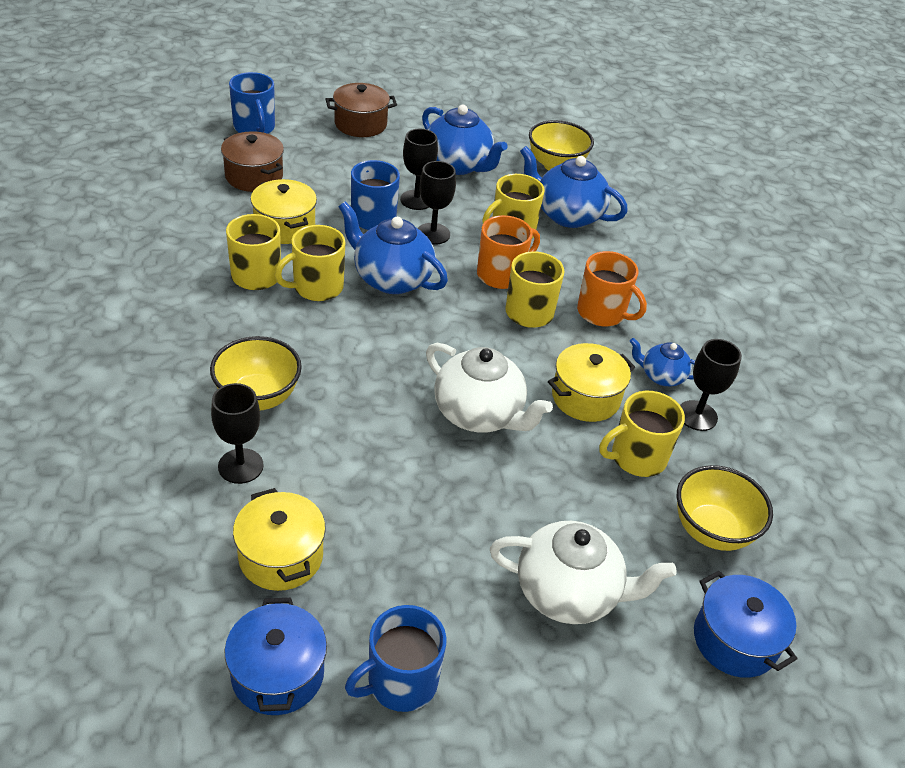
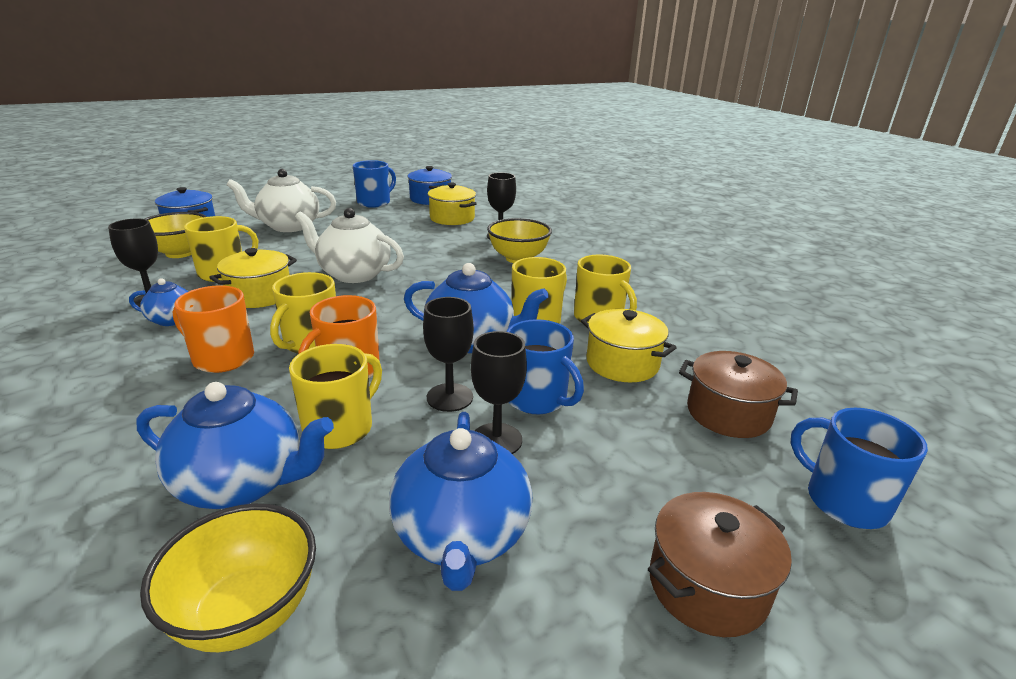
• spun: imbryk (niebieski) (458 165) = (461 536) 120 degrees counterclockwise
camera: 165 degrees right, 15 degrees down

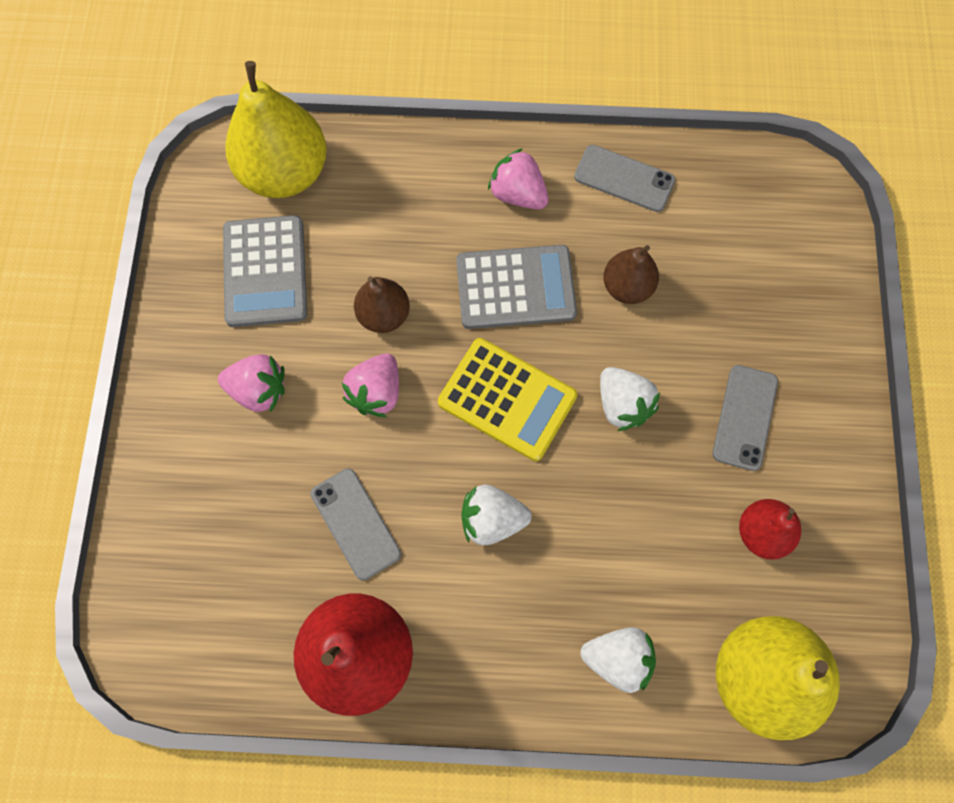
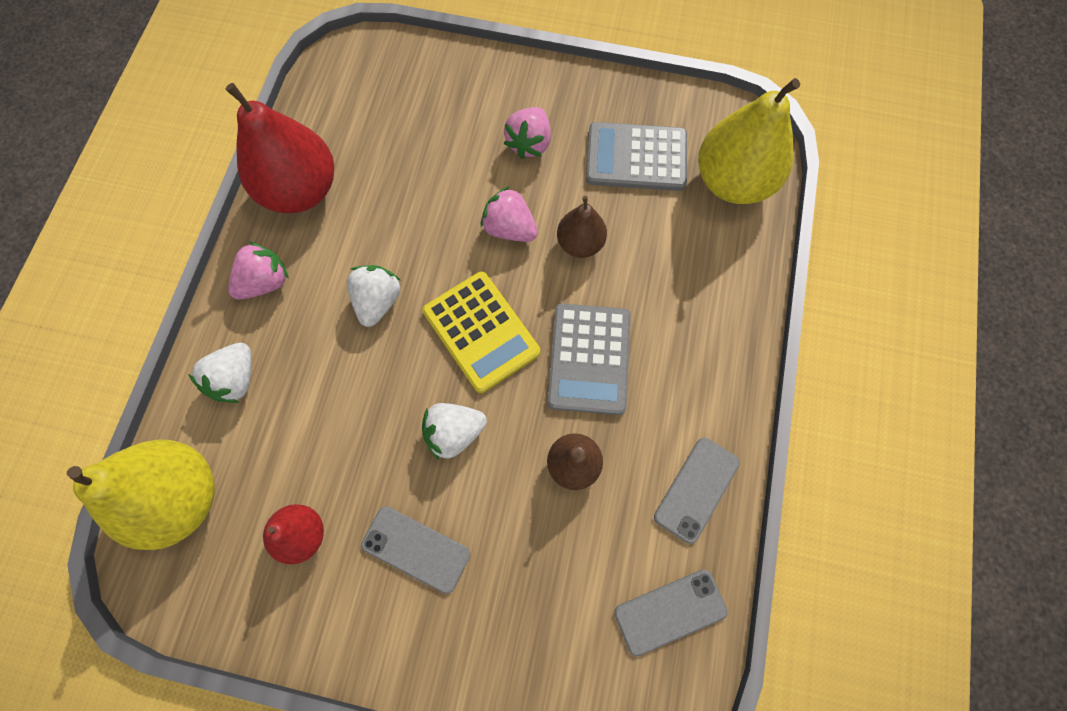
• relocated: truskawka (różowy) (518 194) to (265 282)
• spun: kalkulator (żółty) (507 399) = (481 332) 75 degrees counterclockwise
• relocated: telefon (szary) (355 523) to (670 611)
camera: 100 degrees right, 0 degrees up

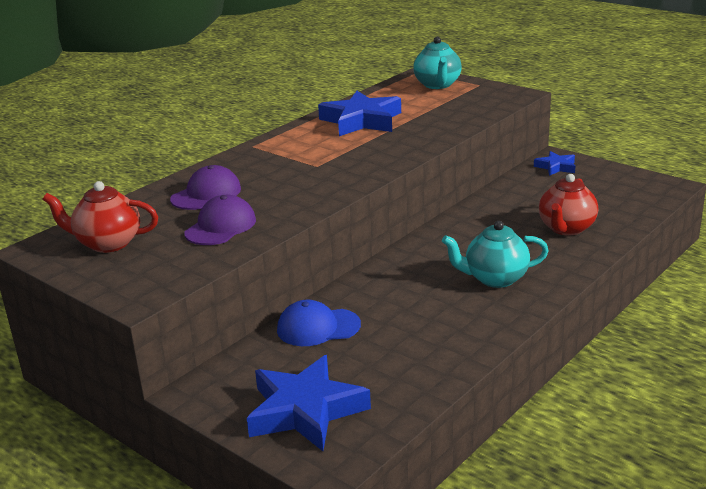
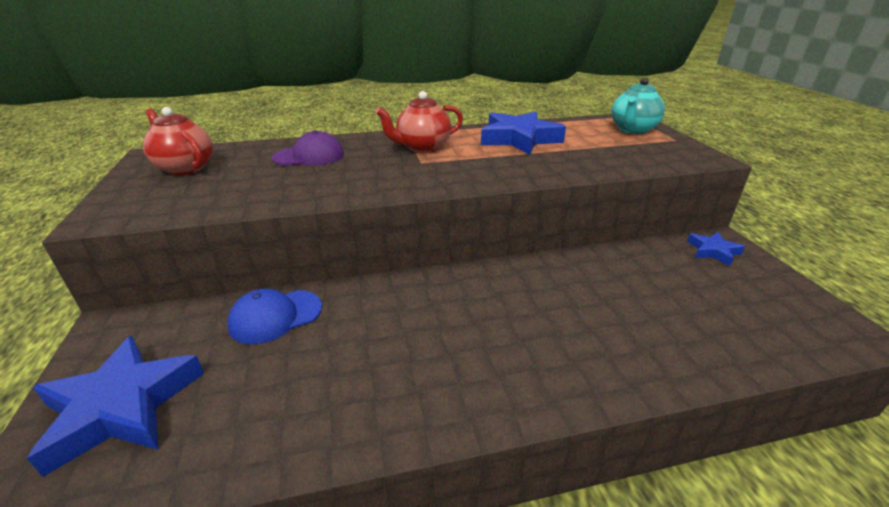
• relocated: imbryk (czerwony) (566 229) to (422 148)
• missing: czapka (fioletowy) (221 227)
• missing: imbryk (turkusowy) (494 279)
• spun: czapka (niebieski) (318 327) = (275 316) 60 degrees counterclockwise
camera: 35 degrees right, 5 degrees up

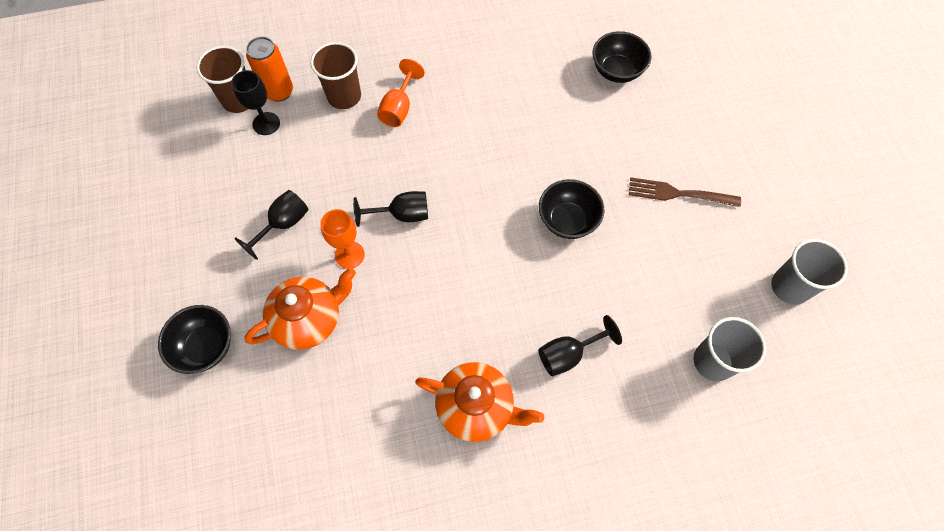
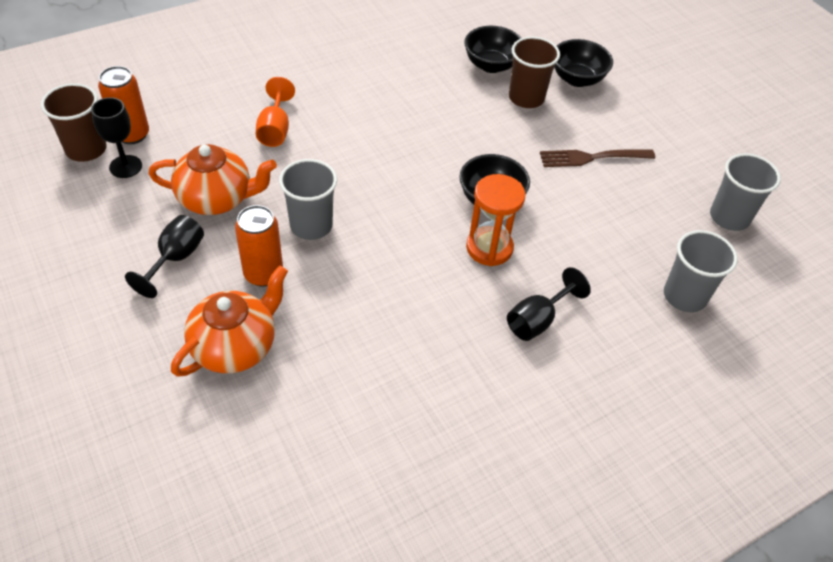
• relocated: szklanka (brązowy) (344 96) to (526 98)
• exchanged: kielich (czarny) (402 215) to szklanka (szary) (311 225)
• exchanged: kielich (pomarańczowy) (349 255) to puszka (pomarańczowy) (263 274)
• relocated: miska (czarny) (206 347) to (577 79)
• relocated: imbryk (pomarańczowy) (476 407) to (217 199)
• appeared: klepsydra (pomarańczowy) (489 248)
camera: 20 degrees left, 15 degrees down

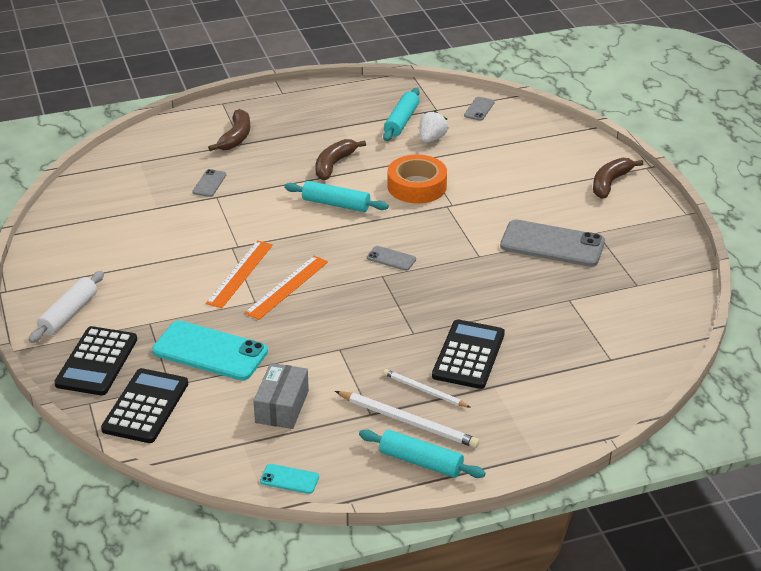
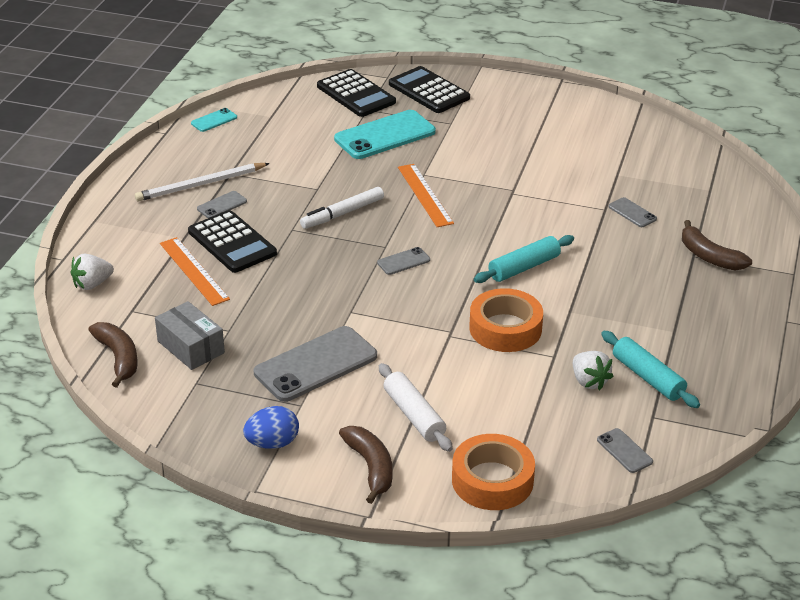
• relocated: banan (brązowy) (333 165) to (118 358)
• relocated: linijka (pomarańczowy) (240 274) to (193 271)
• relocated: wałek do ciasta (biały) (68 314) to (414 415)
• relocated: pudełko (szary) (282 406) to (190 347)
• exchanged: ołówek (biały) (424 390) to telefon (szary) (222 205)
• missing: wałek do ciasta (turkusowy) (421 462)
• appeared: flamaster (biały) (342 213)
• appeared: truskawka (biały) (92 284)
• appeared: jajko (niebieski) (272 443)
• appeared: taśma klejąca (pomarańczowy) (492 480)
camera: 125 degrees right, 0 degrees up

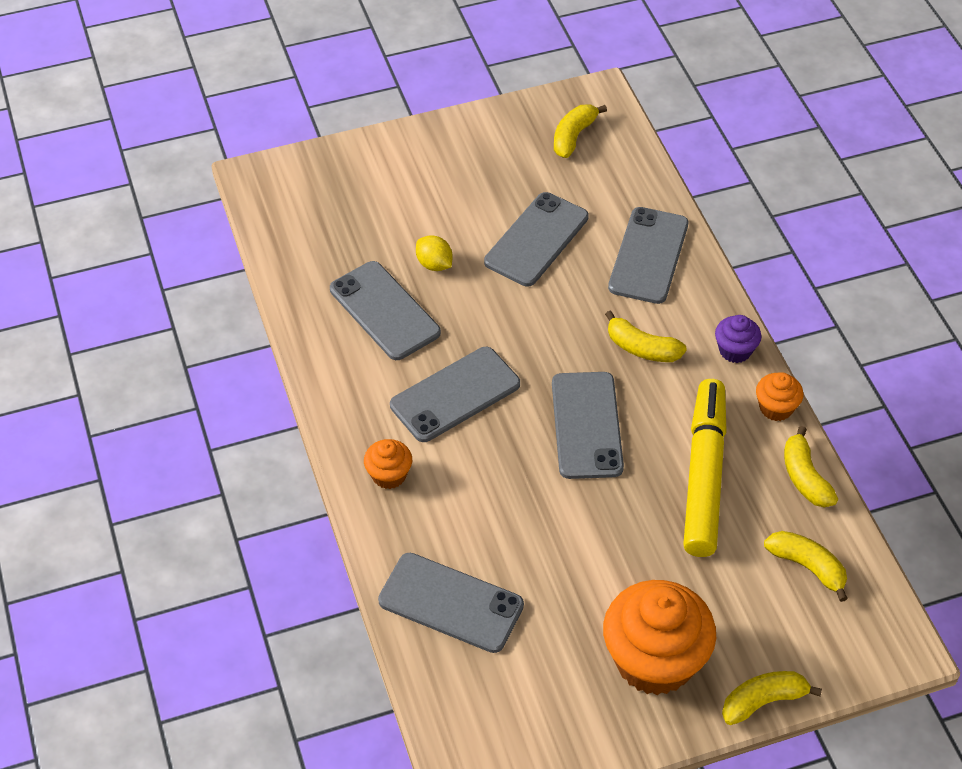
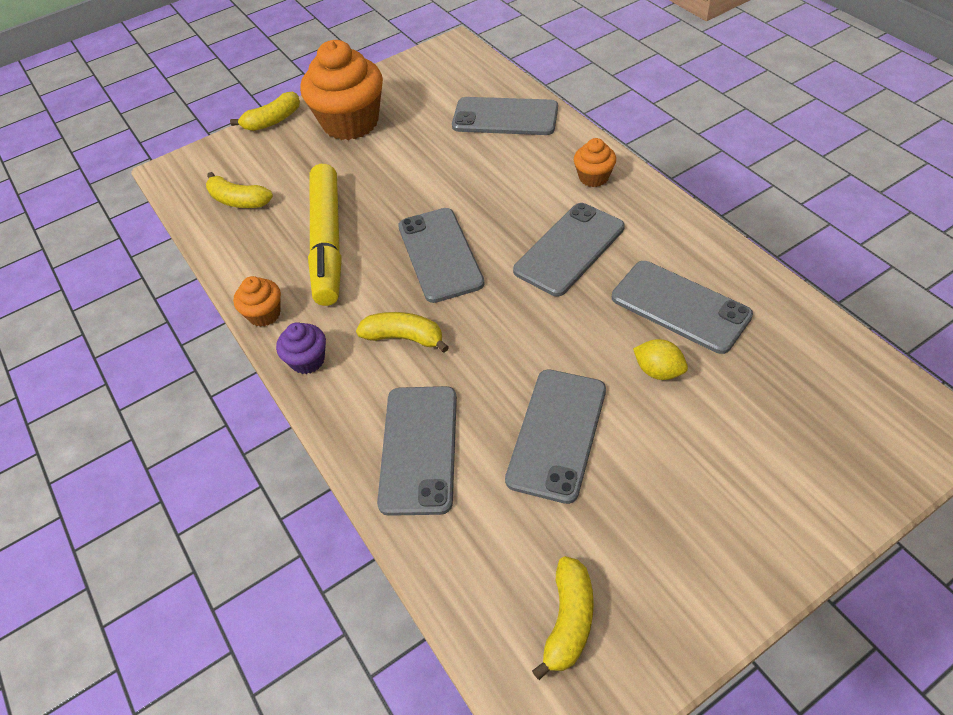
• missing: banan (żółty) (805 477)
camera: 170 degrees right, 0 degrees up

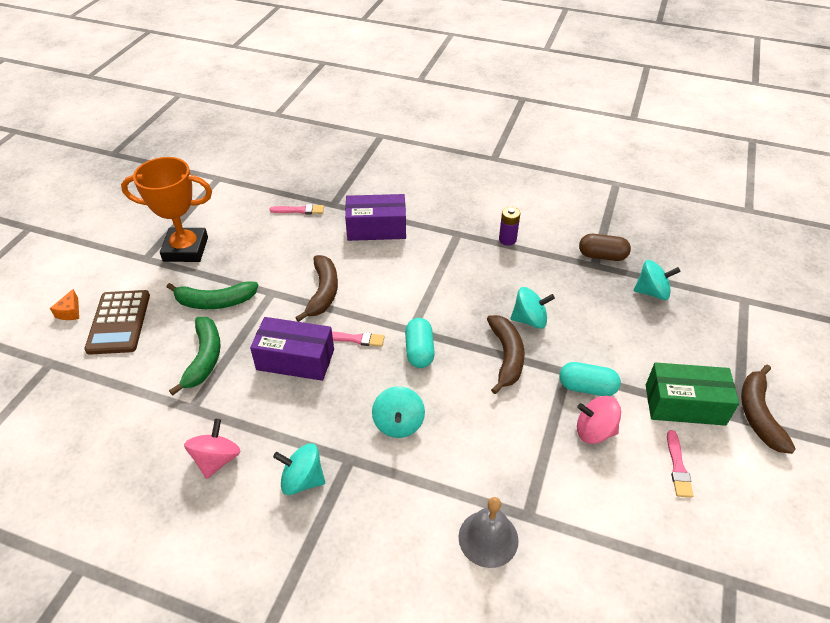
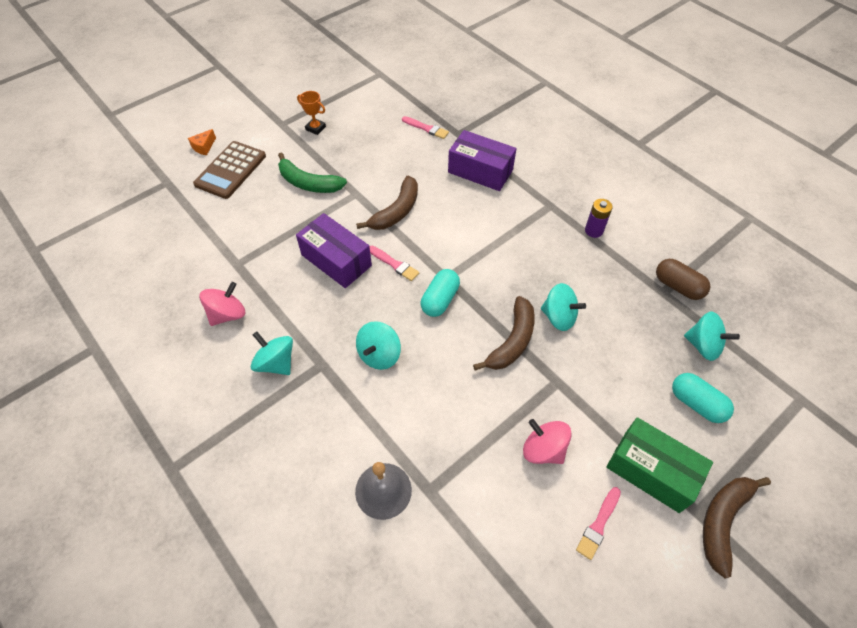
• size: puchar (pomarańczowy) (186 249) = (315 128) x0.44
• missing: banan (zielony) (204 358)
• relocated: kapsułka (turkusowy) (587 387) to (696 403)
camera: 30 degrees right, 10 degrees up

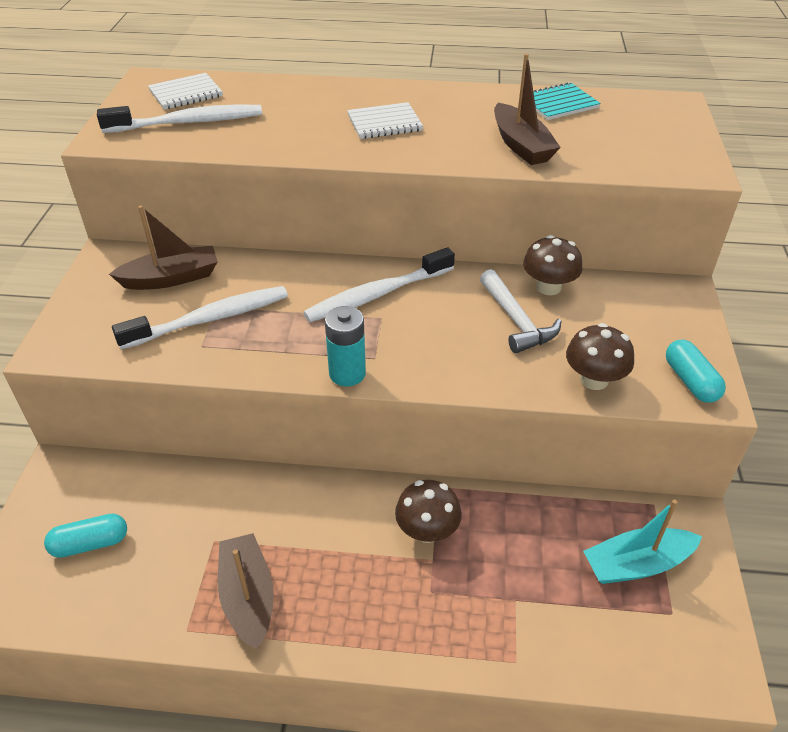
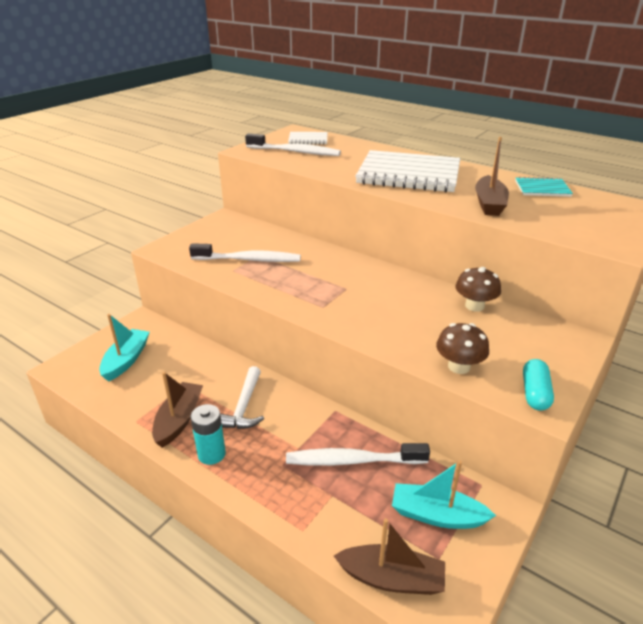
• size: zeszyt (biały) (384 123) = (408 174) x2.14
• relocated: łódka (brązowy) (171 278) to (391 578)
• relocated: szczoteczka do zębów (biały) (377 295) to (352 460)
• relocated: młotek (biały) (516 320) to (244 407)
• relocated: bateria (turkusowy) (347 373) to (211 454)
• missing: grzyb (brązowy) (427 530)
• exchanged: kapsułka (turkusowy) (90 544) to łódka (turkusowy) (126 360)
camera: 30 degrees right, 10 degrees down

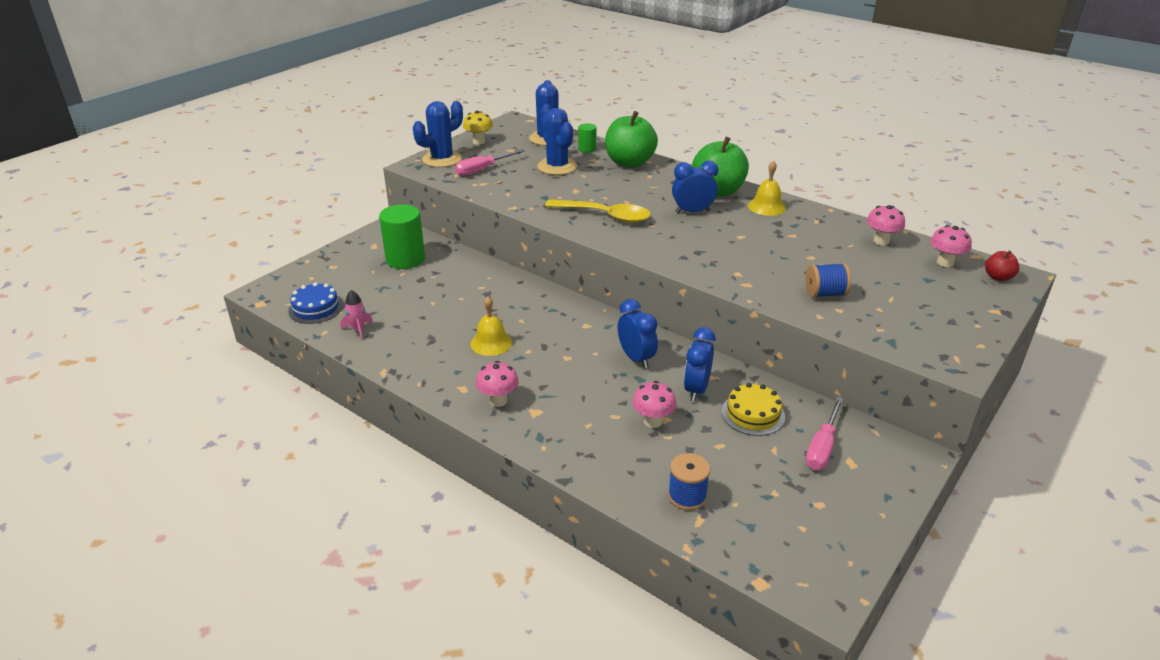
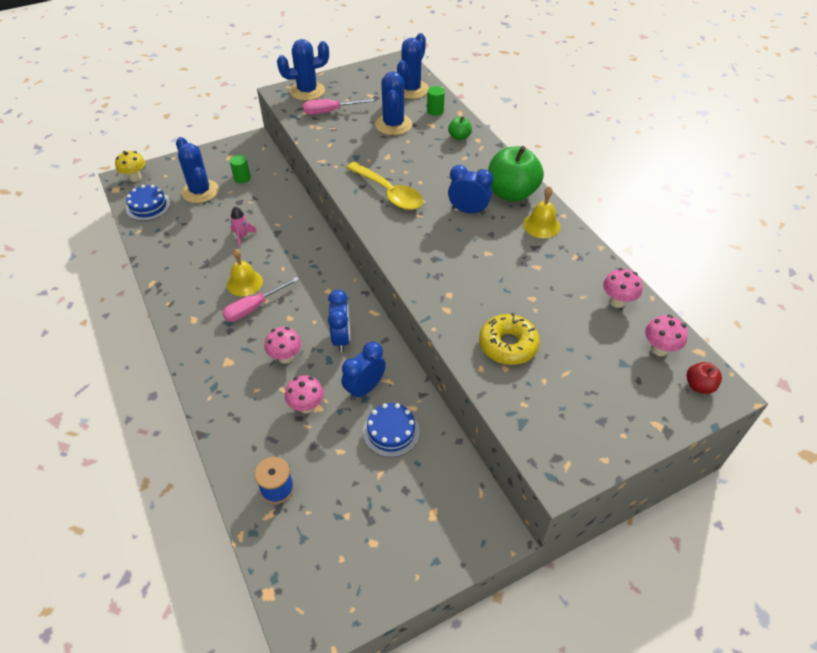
• relocated: grzyb (żółty) (479 141) to (135 178)
• size: jabłko (zielony) (629 163) = (459 137) x0.47
• size: walec (zielony) (405 259) = (242 178) x0.51
• exchanged: szpulka (niebieski) (825 294) to donut (żółty) (508 345)
• relocated: rakieta (różowy) (358 330) to (242 236)
• relocated: grzyb (różowy) (498 400) to (285 357)
• colour: tort (żółty) (753 414) to tort (niebieski) (391 431)
• relocated: śrubokręt (różowy) (822 447) to (254 308)
• appeared: kaktus (niebieski) (200 191)
camera: 25 degrees right, 15 degrees up

